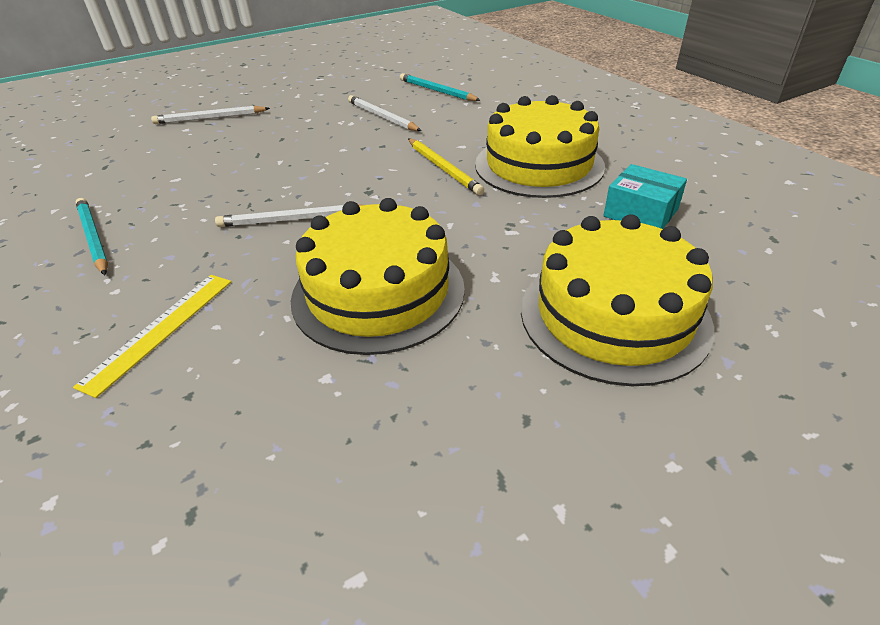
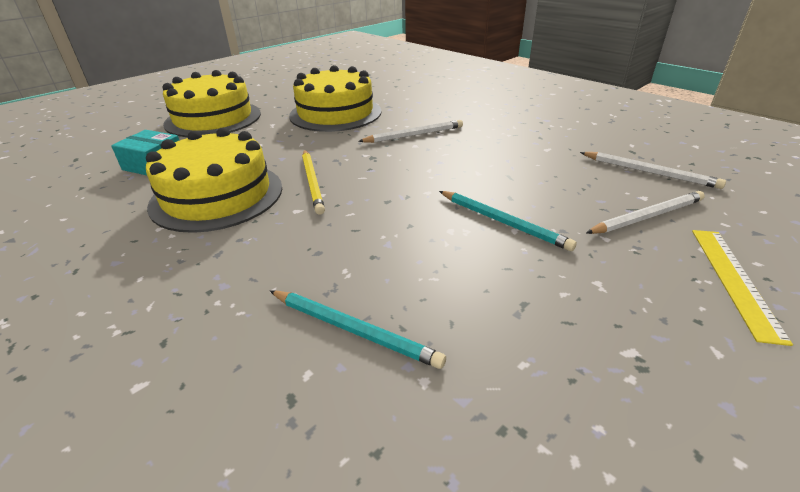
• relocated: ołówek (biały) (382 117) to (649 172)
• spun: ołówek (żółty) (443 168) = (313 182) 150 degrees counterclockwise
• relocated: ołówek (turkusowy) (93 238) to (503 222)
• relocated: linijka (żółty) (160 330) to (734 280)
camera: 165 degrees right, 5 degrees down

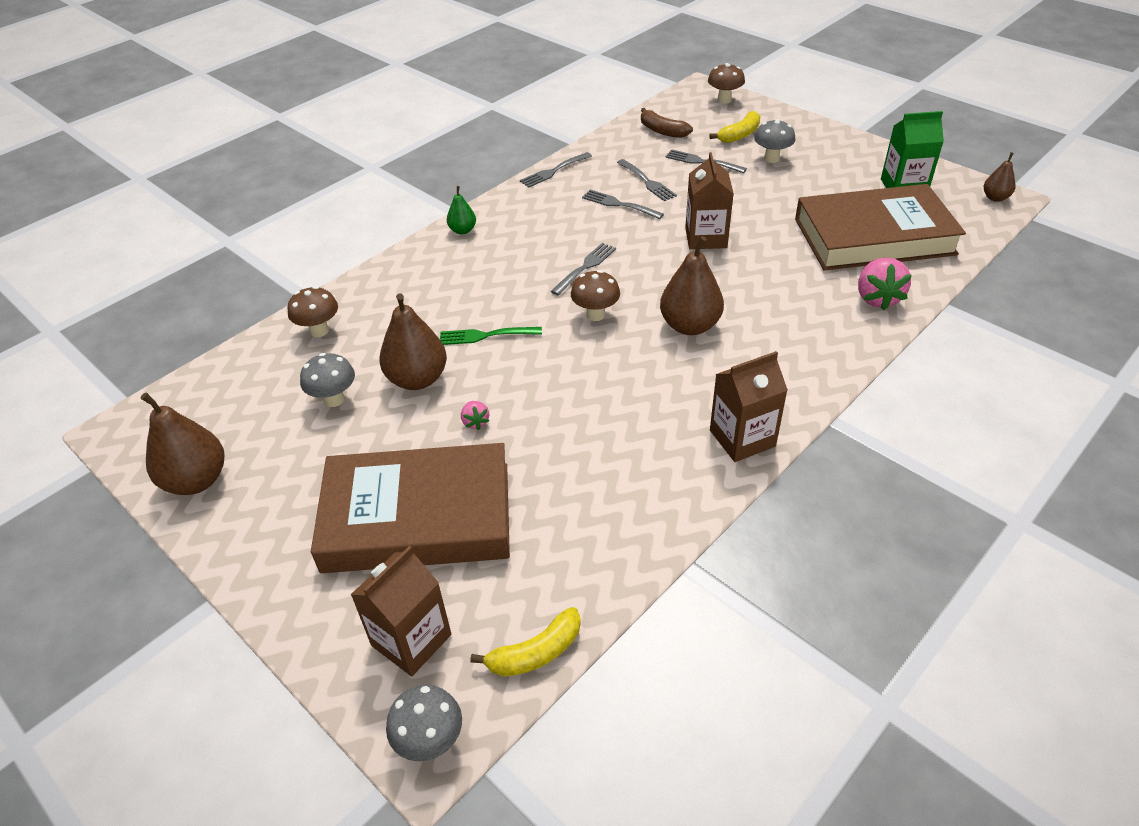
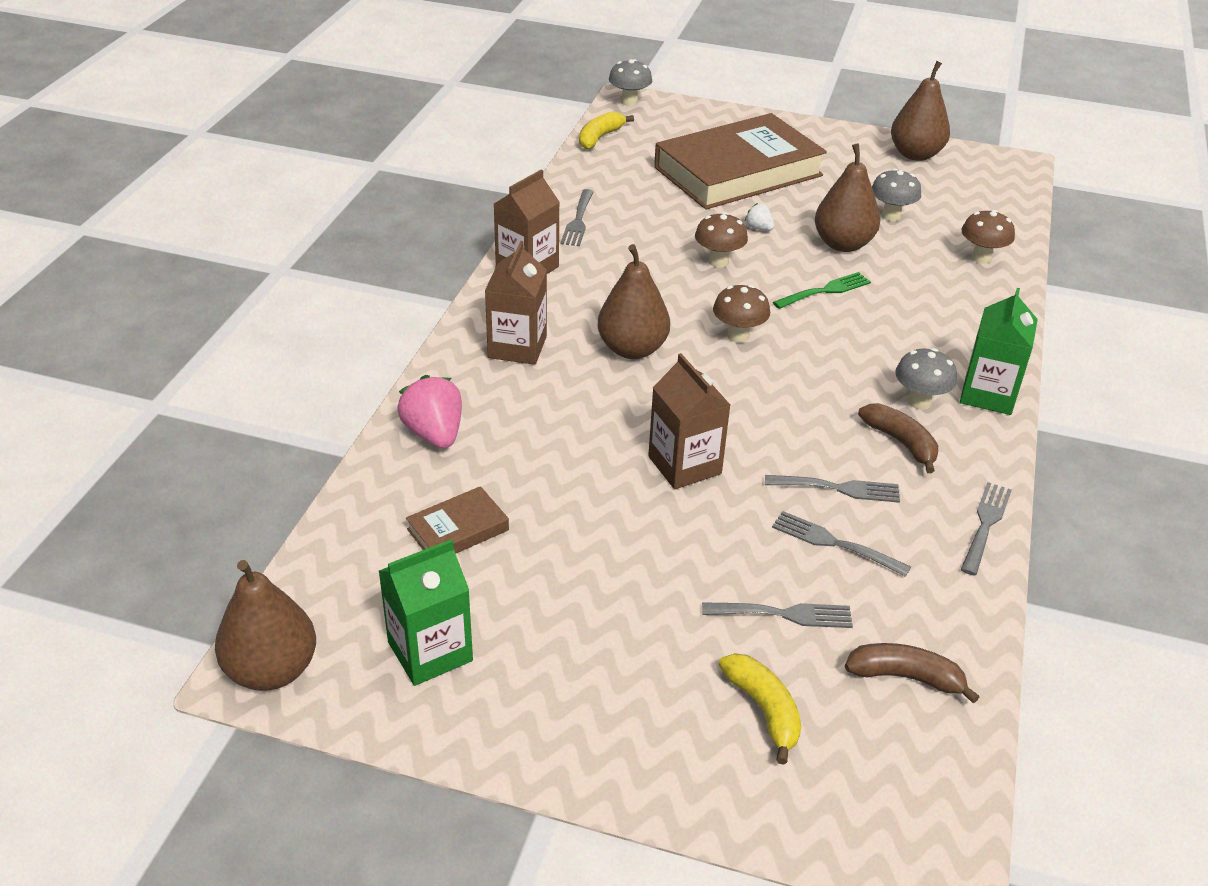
• relocated: grzyb (brązowy) (724 100) to (718 262)
• spun: banan (żółty) (739 135) = (764 710) 135 degrees clockwise
• relocated: grzyb (szary) (771 158) to (919 402)
• size: gruszka (brązowy) (995 198) = (272 670) x1.86
• size: książka (brązowy) (874 237) = (458 529) x0.42
• exchanged: gruszka (zielony) (462 230) to karton mleka (zielony) (988 394)
• relocated: widelec (szary) (585 267) to (578 220)
• colour: truskawka (różowy) (475 422) to truskawka (biały) (759 228)
• relocated: karton mleka (brązowy) (411 640) to (517 347)
• appeared: banan (brązowy) (901 442)
camera: 150 degrees right, 5 degrees down

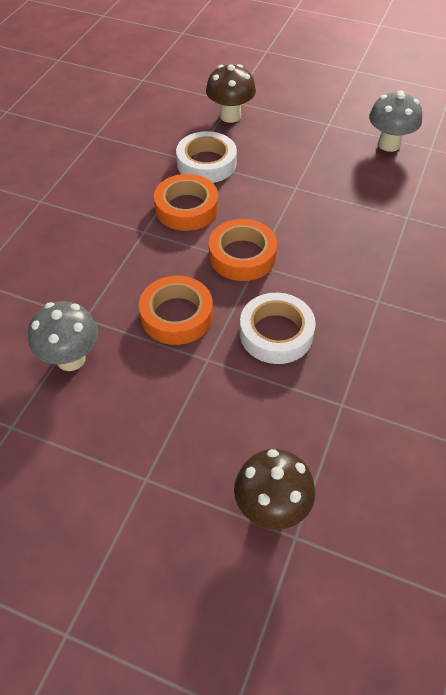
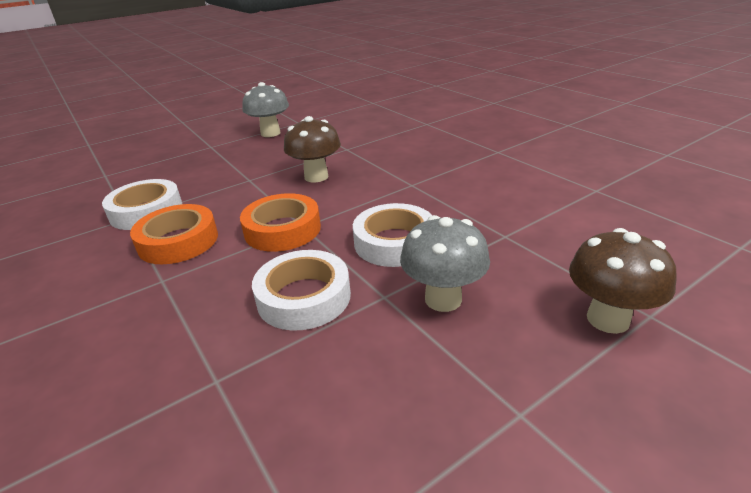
• relocated: grzyb (brązowy) (230 116) to (316 177)
• colour: taśma klejąca (pomarańczowy) (177 315) to taśma klejąca (biały) (304 297)
• relocated: grzyb (szary) (71 359) to (443 299)
camera: 55 degrees left, 20 degrees down

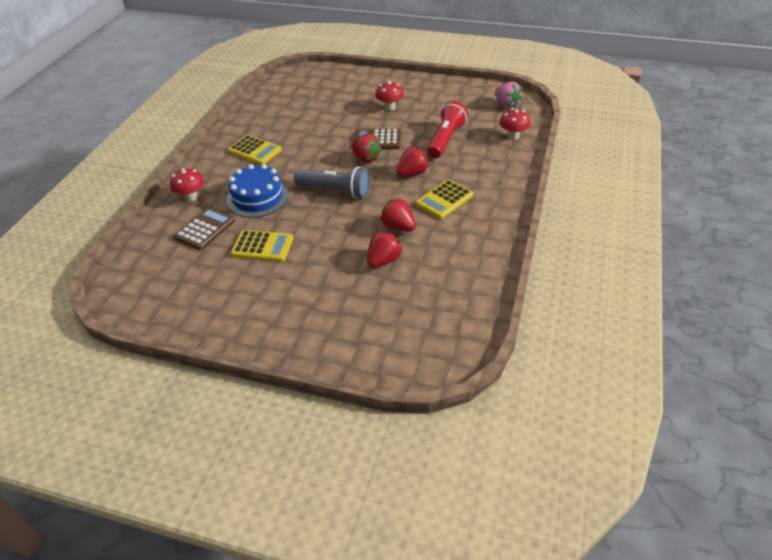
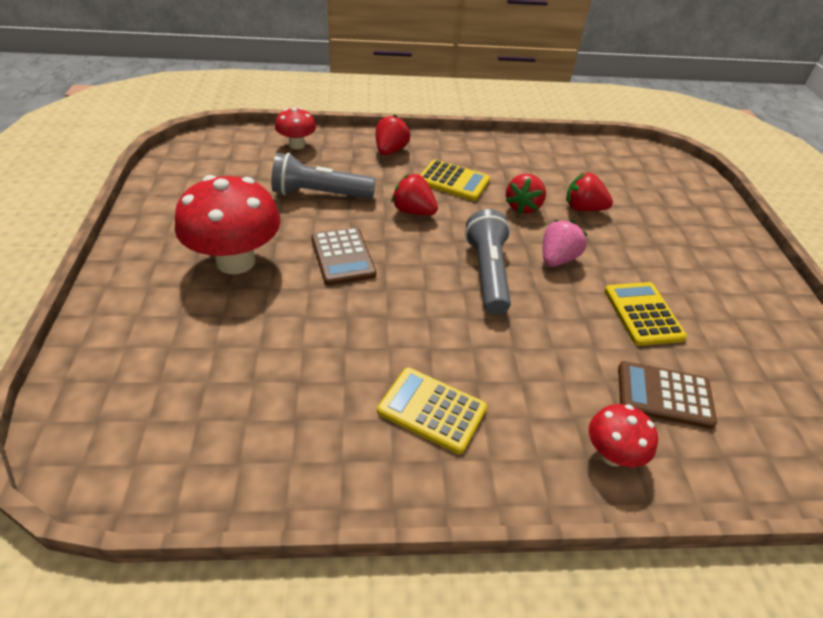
• size: grzyb (czerwony) (390 107) = (235 261) x1.91
• relocated: truskawka (różowy) (506 104) to (557 259)
• colour: latarka (czerwony) (445 139) to latarka (szary) (320 194)
• relocated: truskawka (czerwony) (366 158) to (390 151)
• spun: kalkulator (żółty) (254 151) = (432 410) 75 degrees counterclockwise
• missing: tort (niebieski) (257 197)
camera: 115 degrees left, 0 degrees up

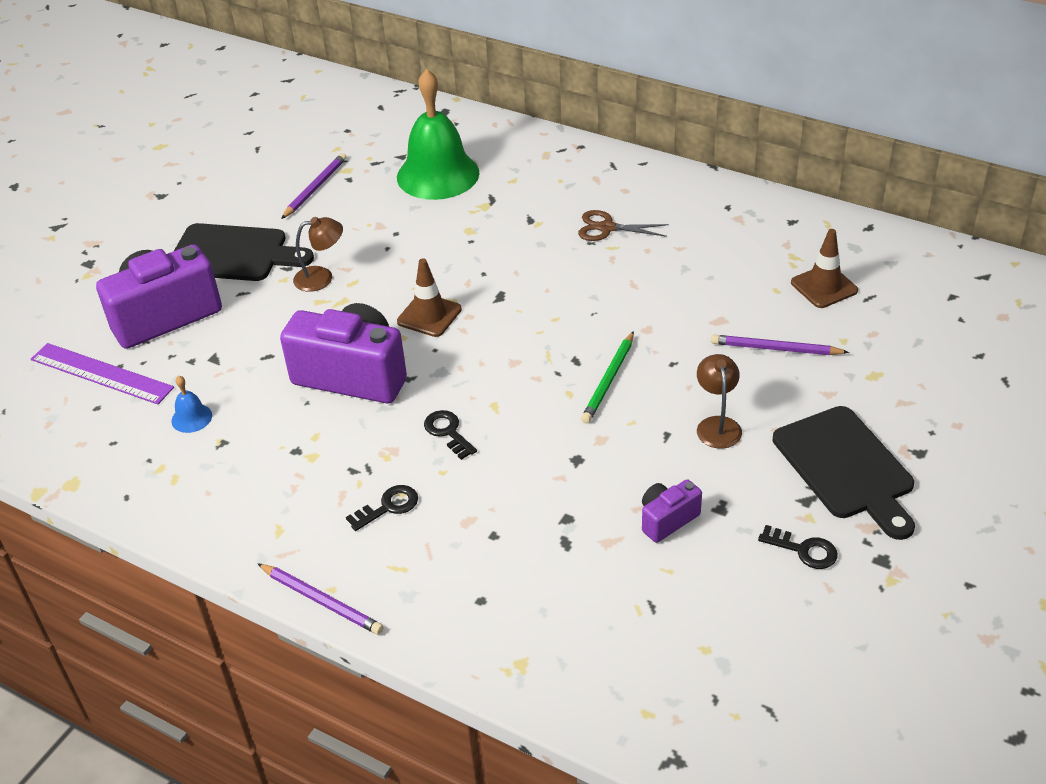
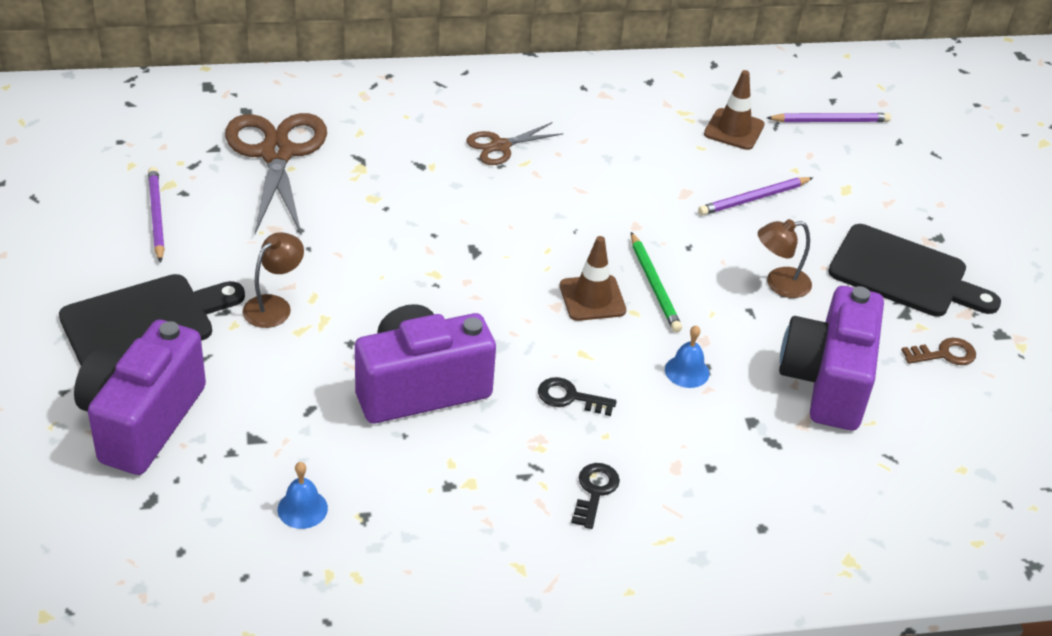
• exchanged: dzwonek (zielony) (438 175) to nożyczki (brązowy) (276 154)
• relocated: pachołek (brązowy) (429 315) to (592 298)
• missing: linijka (fioletowy) (101 373)
• spun: lampka (brązowy) (717 425) = (779 284) 60 degrees counterclockwise
• size: aparat fotograficzny (fioletowy) (667 520) = (827 381) x2.08
• colour: klucz (czarny) (803 550) to klucz (brązowy) (944 354)
• relocated: ołówek (fioletowy) (321 601) to (830 121)
• appeared: dzwonek (niebieski) (687 371)
camera: 45 degrees left, 0 degrees up

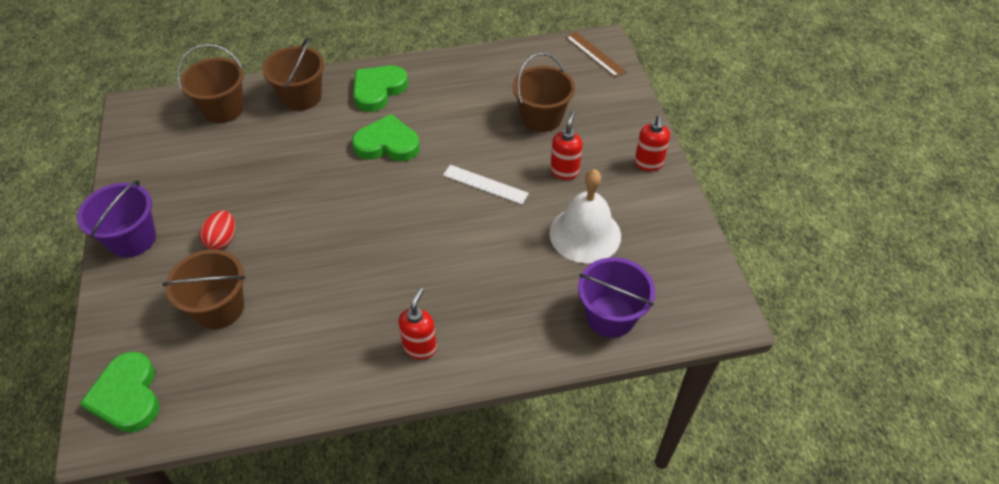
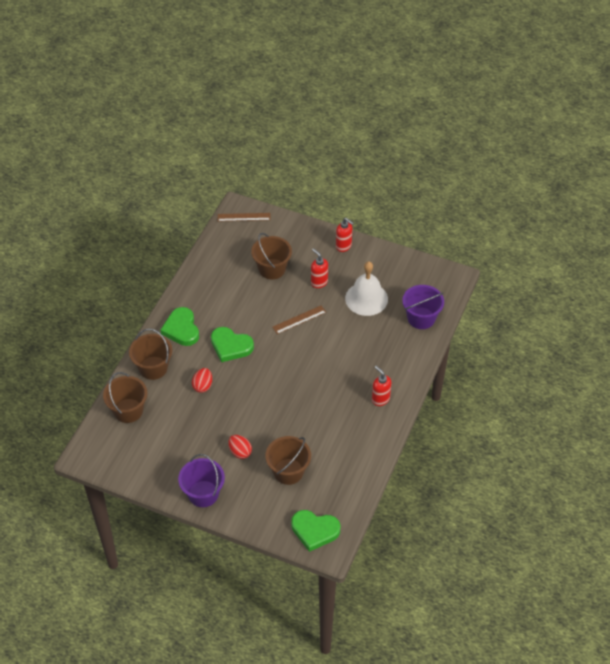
• spun: serce (zielony) (387 144) = (231 346) 105 degrees counterclockwise
• colour: linijka (biały) (485 184) to linijka (brązowy) (299 319)
• appeared: jajko (czerwony) (203 386)
camera: 55 degrees left, 0 degrees up

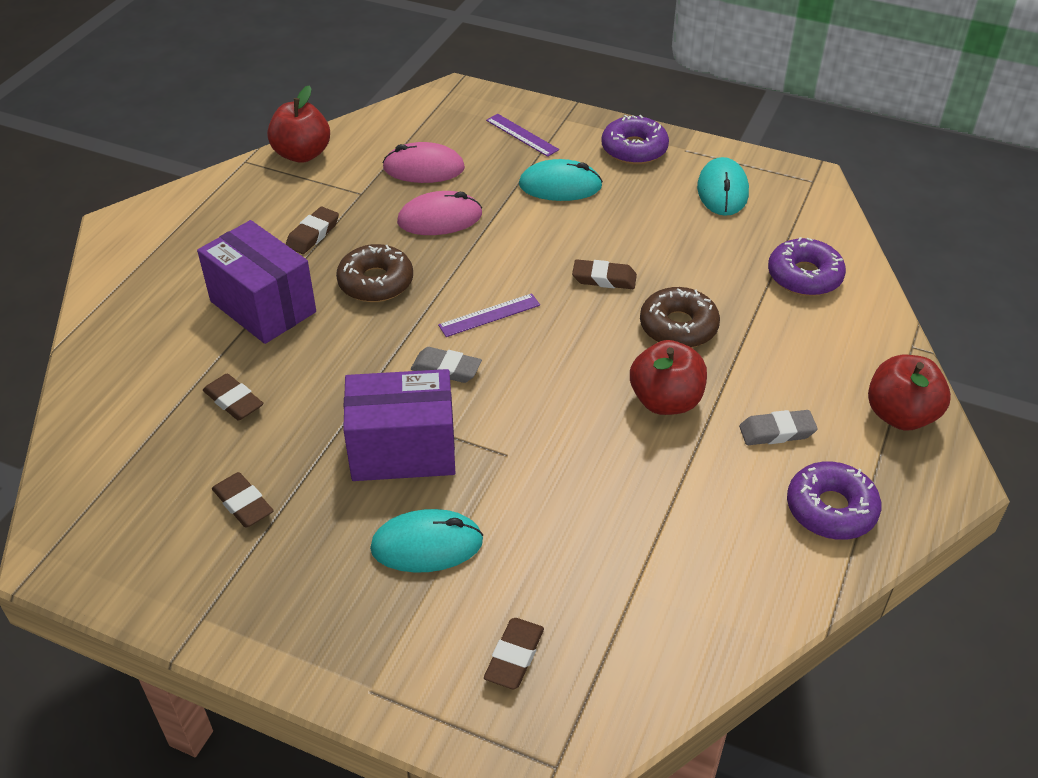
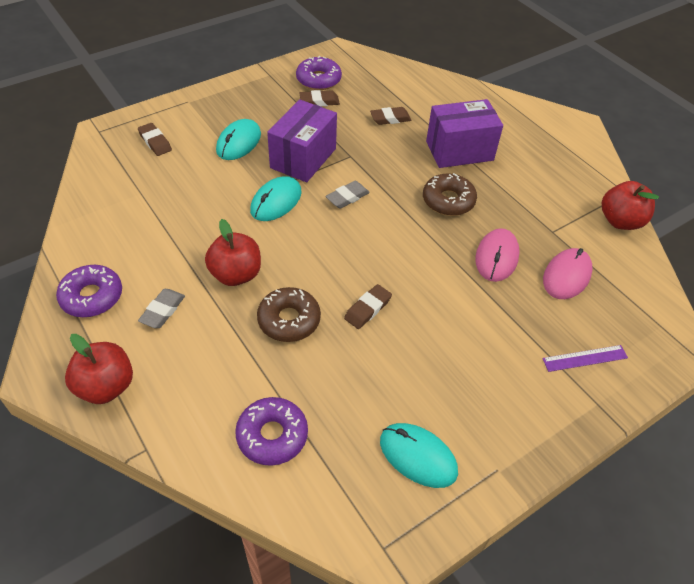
• relocated: donut (fioletowy) (634 149) to (318 80)
• relocated: myszka (turkusowy) (560 186) to (276 201)
• missing: gumka do mazania (brązowy) (313 234)
• missing: linijka (fioletowy) (489 315)
camera: 120 degrees right, 5 degrees up

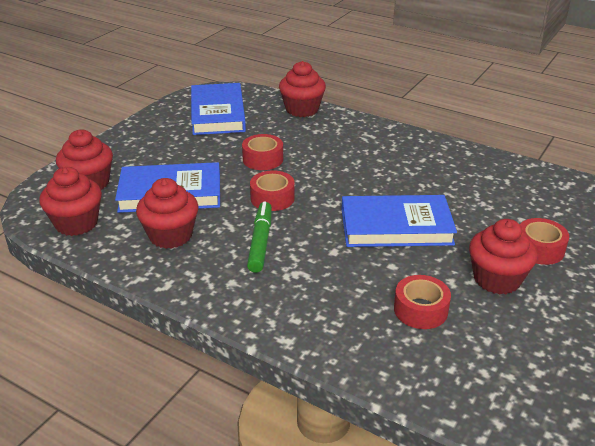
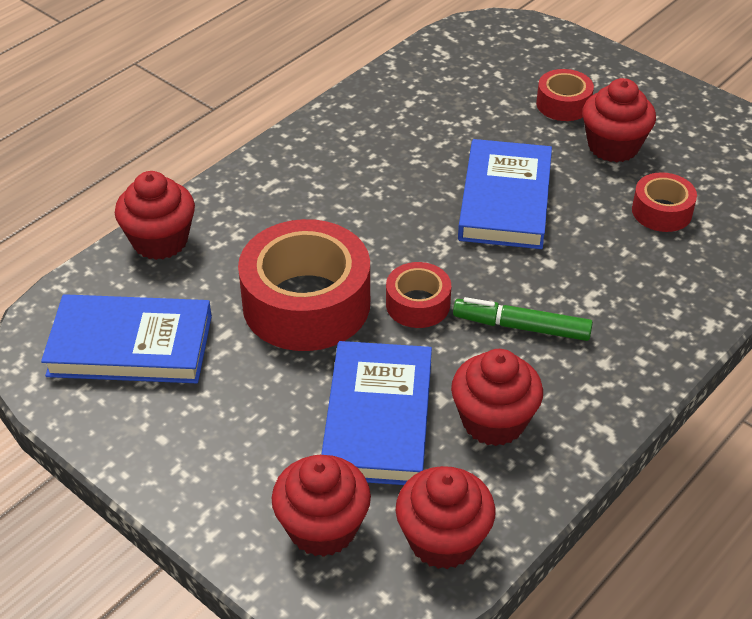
• size: taśma klejąca (czerwony) (263 159) = (306 303) x1.99
camera: 80 degrees left, 10 degrees up

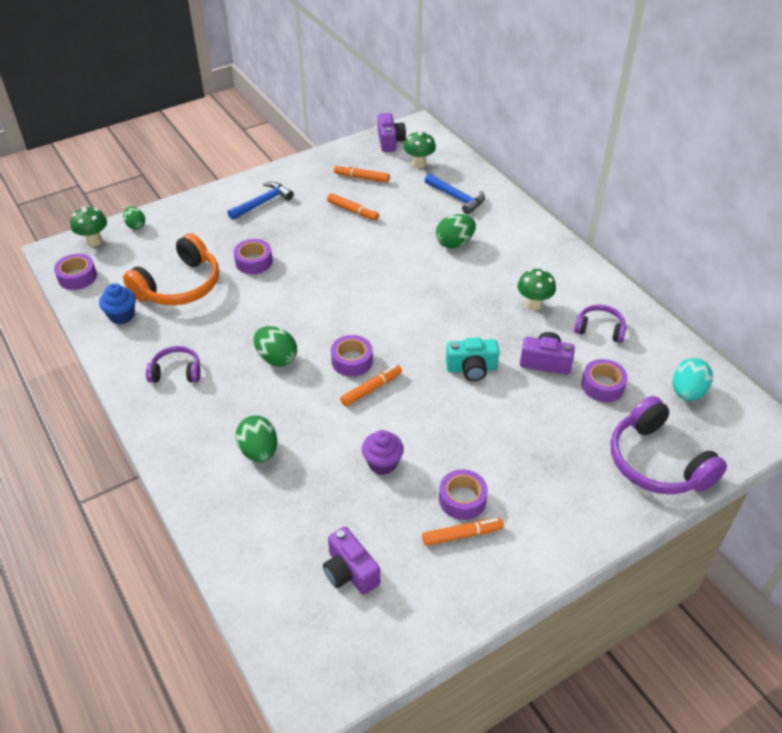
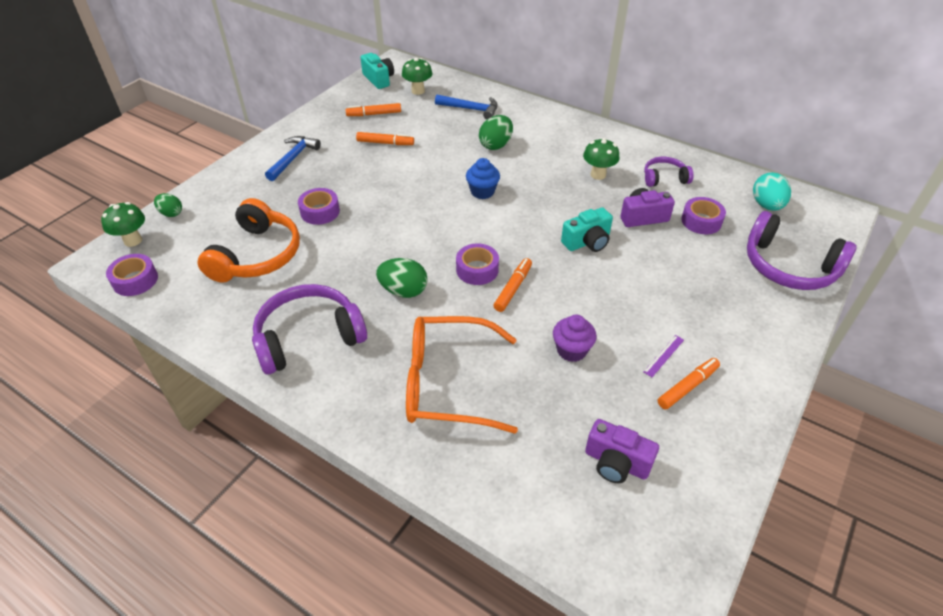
• colour: aparat fotograficzny (fioletowy) (390 141) to aparat fotograficzny (turkusowy) (379 79)
• relocated: muffinka (niebieski) (122 315) to (482 192)
• size: słuchawki (fioletowy) (176 372) = (309 337) x1.84
• exchanged: jajko (zielony) (259 451) to okulary (pomarańczowy) (447 383)
• exchanged: taśma klejąca (fioletowy) (462 499) to linijka (fioletowy) (664 356)
camera: 25 degrees left, 0 degrees up

